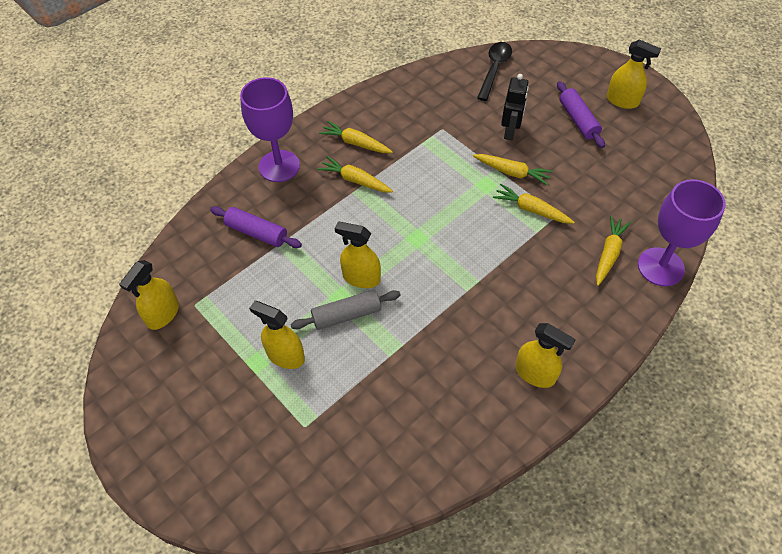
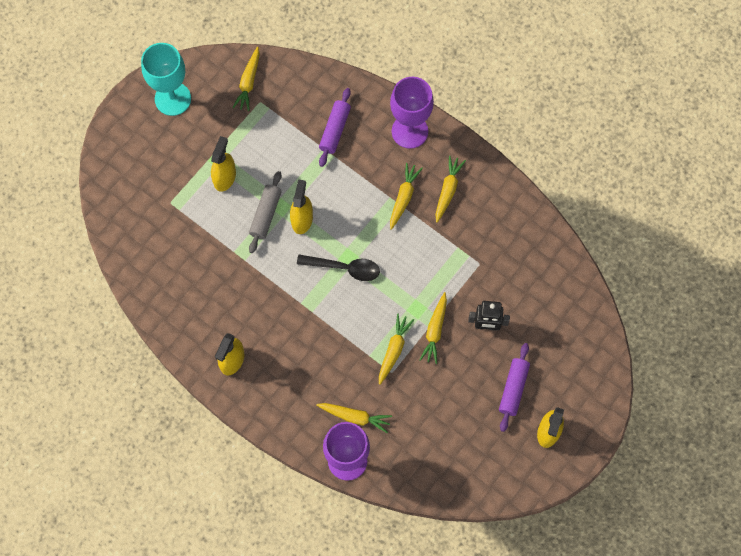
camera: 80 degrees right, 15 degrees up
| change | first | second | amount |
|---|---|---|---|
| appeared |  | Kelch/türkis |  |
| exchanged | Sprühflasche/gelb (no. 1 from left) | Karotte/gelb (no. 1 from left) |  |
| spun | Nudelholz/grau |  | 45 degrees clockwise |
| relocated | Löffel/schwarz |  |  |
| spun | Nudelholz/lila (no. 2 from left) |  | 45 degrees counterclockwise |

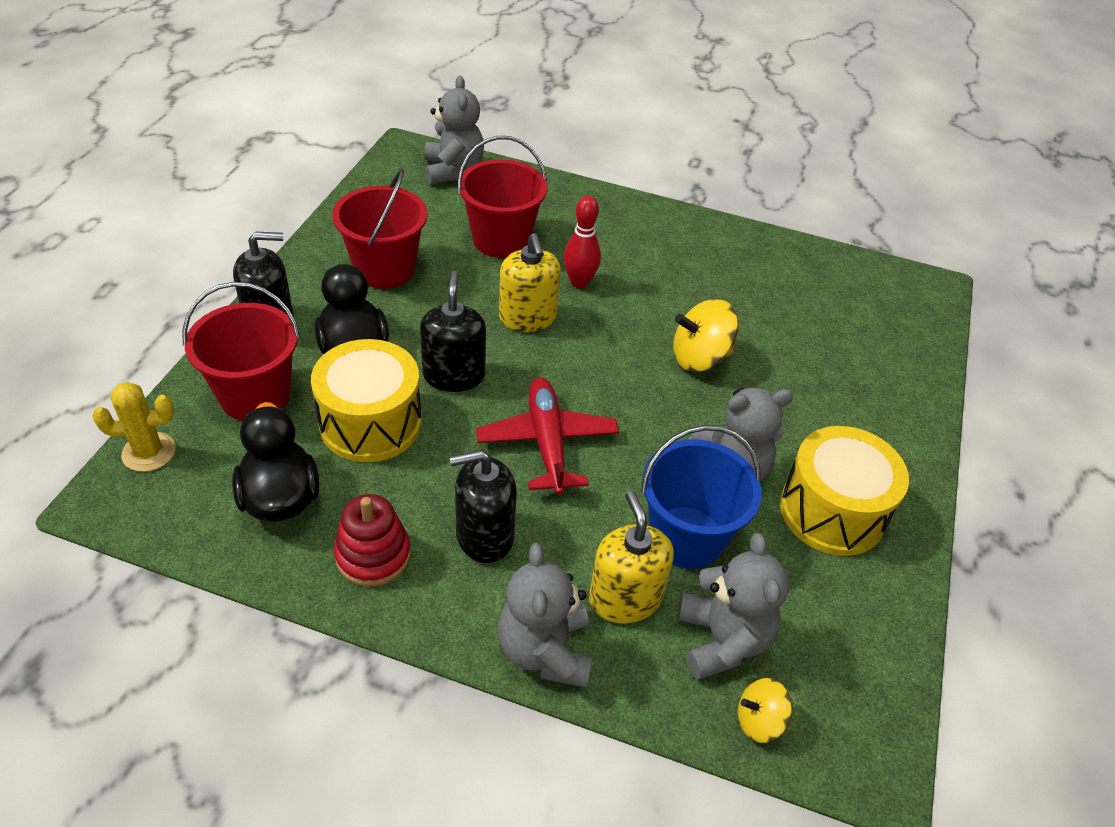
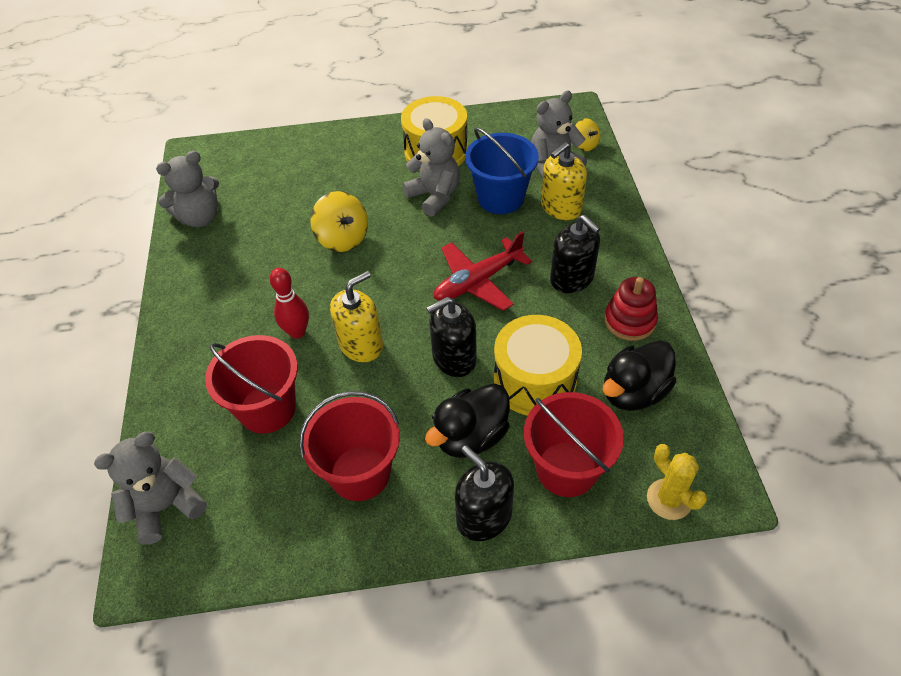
camera: 110 degrees left, 5 degrees up
| change | first | second | amount |
|---|---|---|---|
| relocated | Teddybär/grau (no. 2 from left) |  |  |

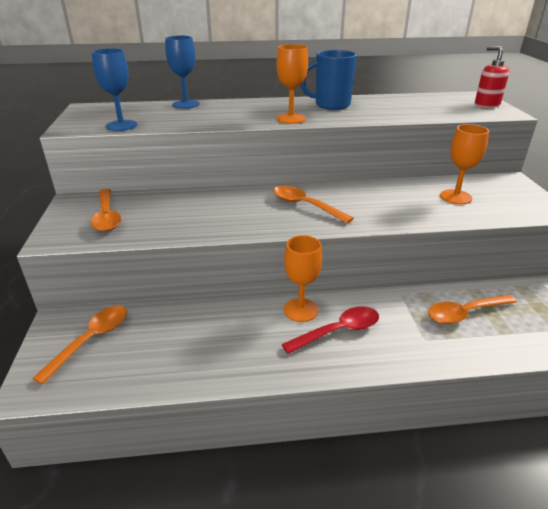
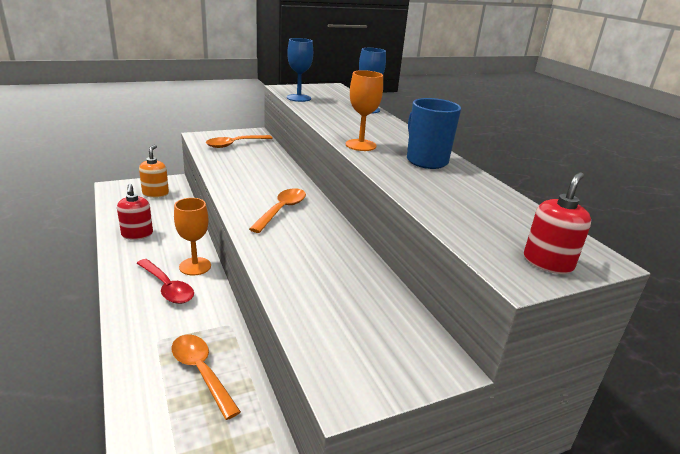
camera: 70 degrees right, 5 degrees down
| change | first | second | amount |
|---|---|---|---|
| appeared |  | Seifenspender/rot (no. 1 from left) |  |
| exchanged | Löffel/orange (no. 1 from left) | Seifenspender/orange |  |
| missing | Kelch/orange (no. 3 from left) |  |  |

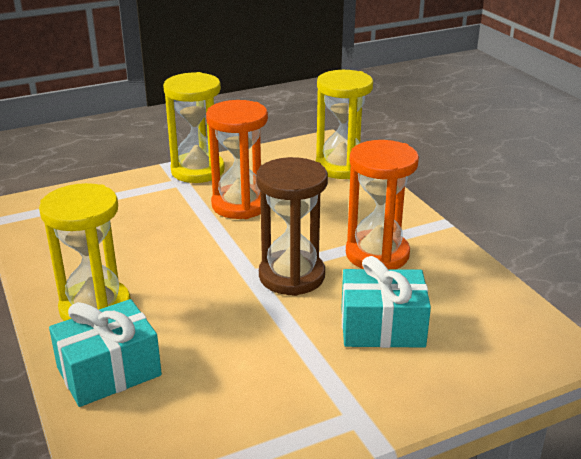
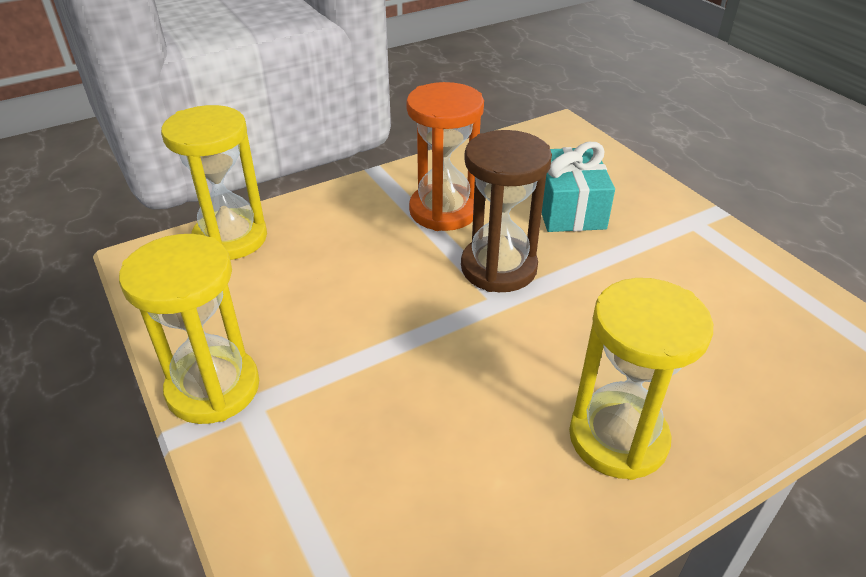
camera: 95 degrees left, 10 degrees up
| change | first | second | amount |
|---|---|---|---|
| missing | Geschenk/türkis (no. 1 from left) |  |  |
| missing | Sanduhr/orange (no. 1 from left) |  |  |

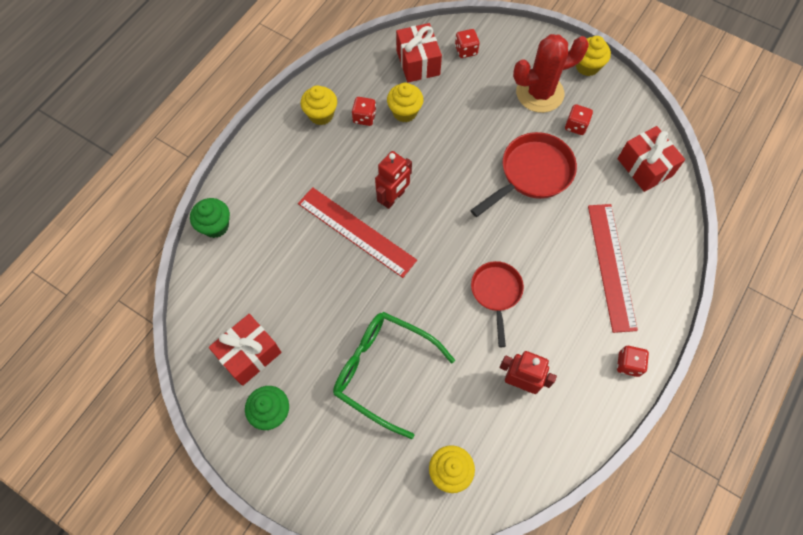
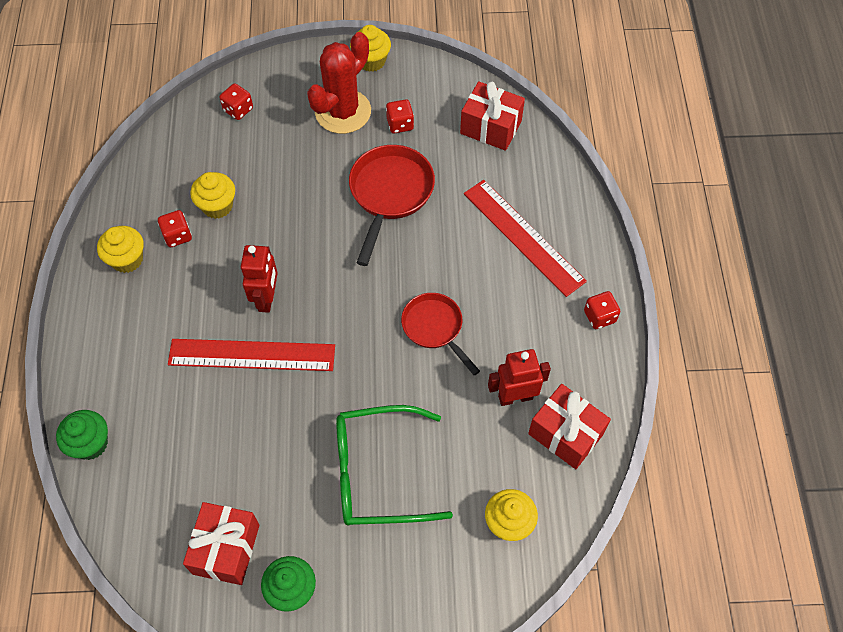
camera: 35 degrees left, 5 degrees down
| change | first | second | amount |
|---|---|---|---|
| relocated | Geschenk/rot (no. 2 from left in the first image) | Geschenk/rot (no. 3 from left) |  |

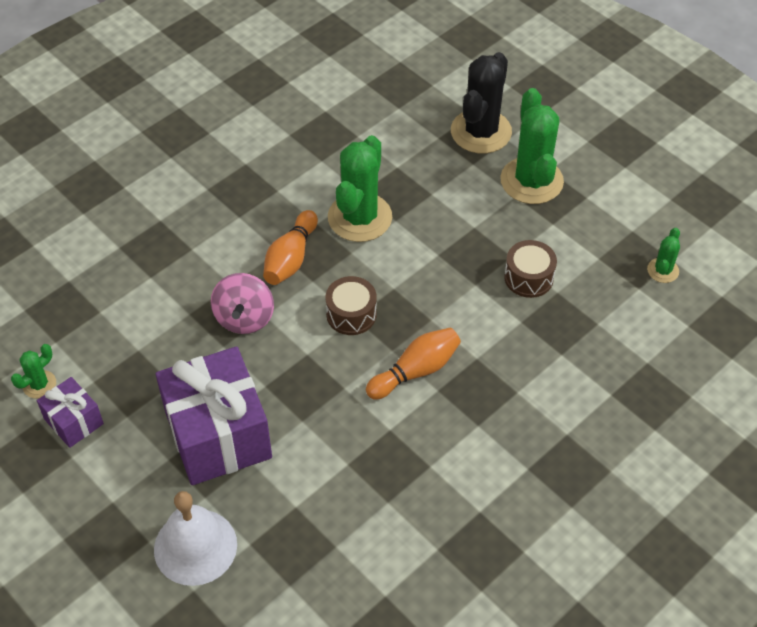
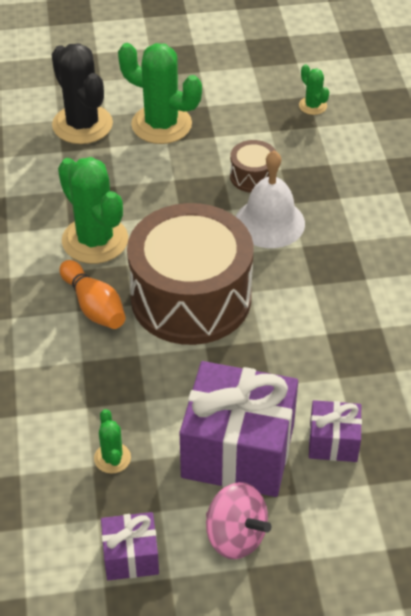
camera: 55 degrees left, 5 degrees down
| change | first | second | amount |
|---|---|---|---|
| relocated | Kaktus/grün (no. 1 from left in the first image) | Kaktus/grün (no. 2 from left) |  |
| size | Trommel/braun (no. 1 from left) |  | x2.37 |
| relocated | Kreisel/rosa |  |  |
| relocated | Glocke/weiß |  |  |
| appeared |  | Geschenk/lila (no. 3 from left) |  |
| missing | Bowlingkegel/orange (no. 2 from left) |  |  |

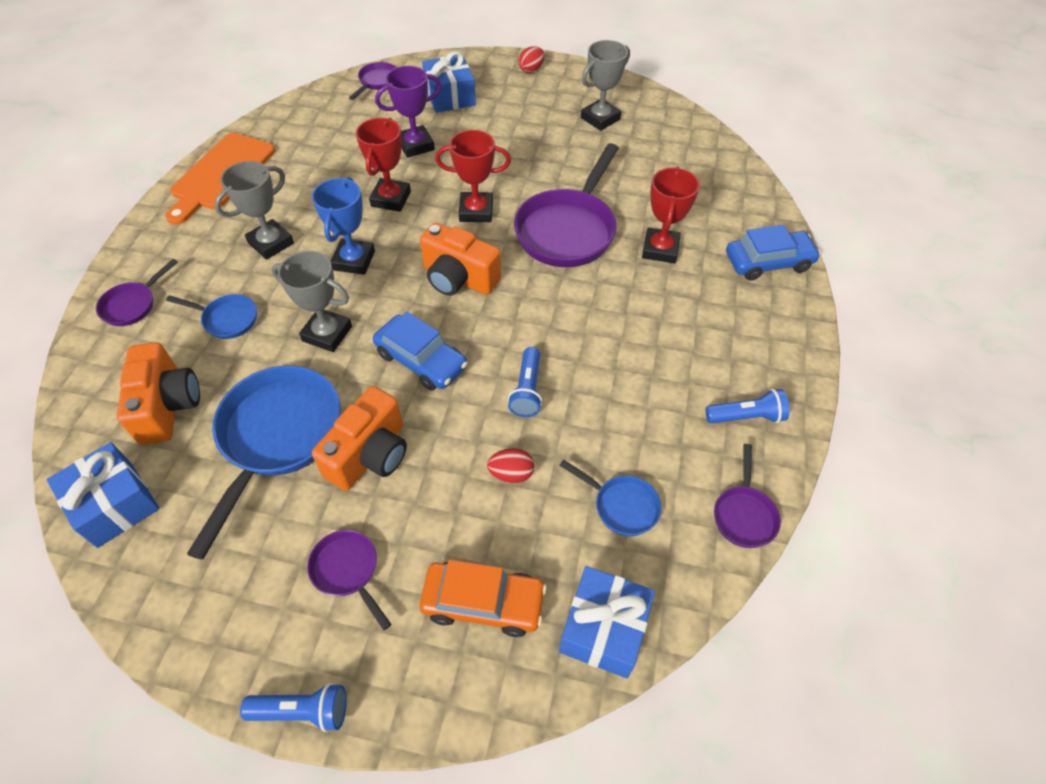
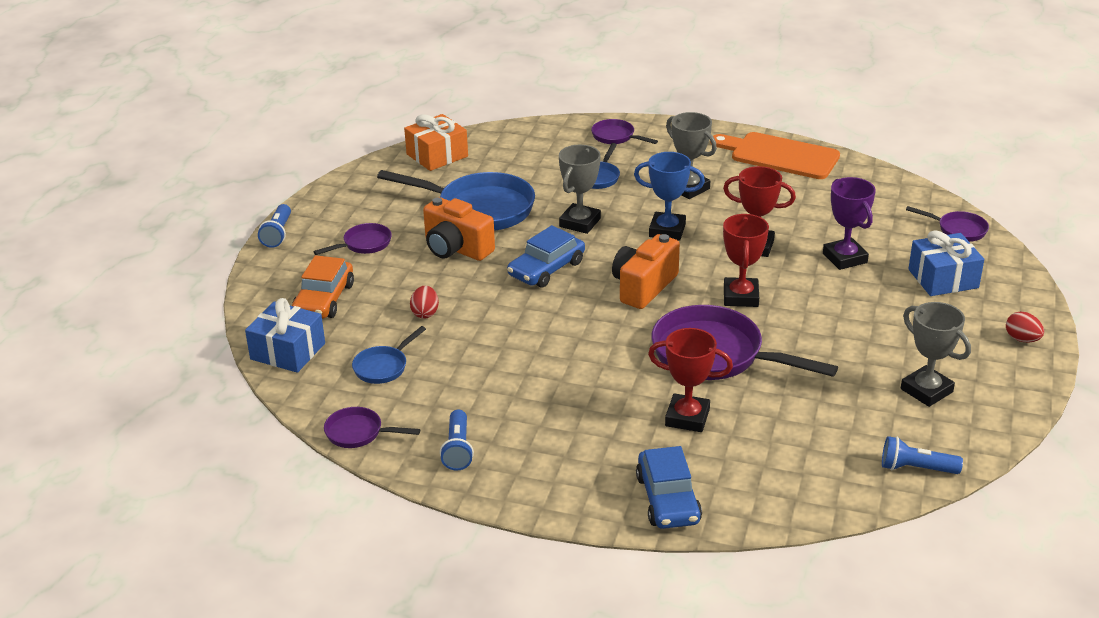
camera: 95 degrees right, 20 degrees down
| change | first | second | amount |
|---|---|---|---|
| colour | Geschenk/blau (no. 1 from left) | Geschenk/orange |  |
| relocated | Taschenlampe/blau (no. 2 from left in the first image) | Taschenlampe/blau (no. 3 from left) |  |
| missing | Kamera/orange (no. 1 from left) |  |  |

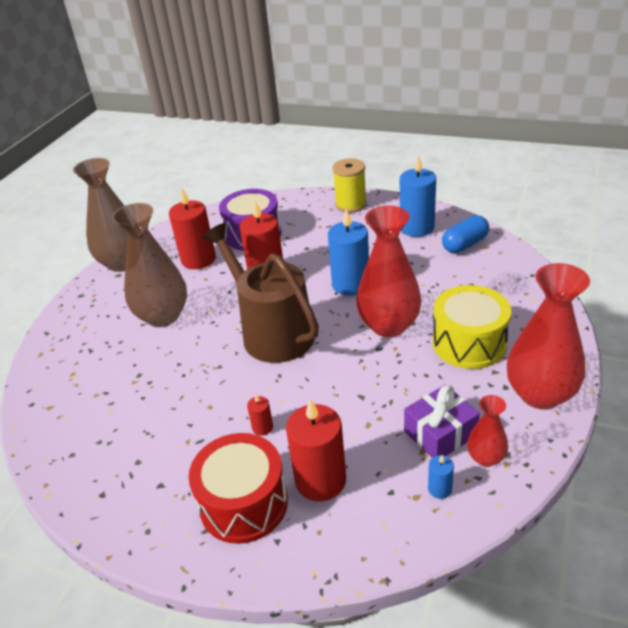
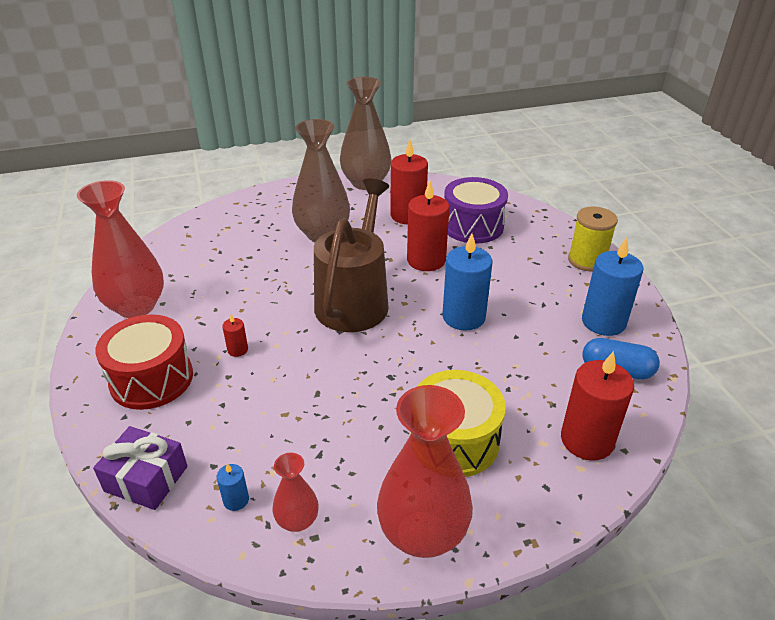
camera: 50 degrees right, 0 degrees up
| change | first | second | amount |
|---|---|---|---|
| relocated | Vase/rot (no. 1 from left) |  |  |
| relocated | Geschenk/lila |  |  |
| relocated | Kerze/rot (no. 4 from left) |  |  |

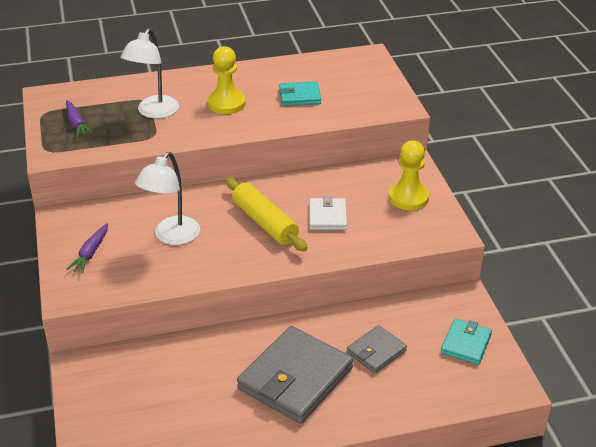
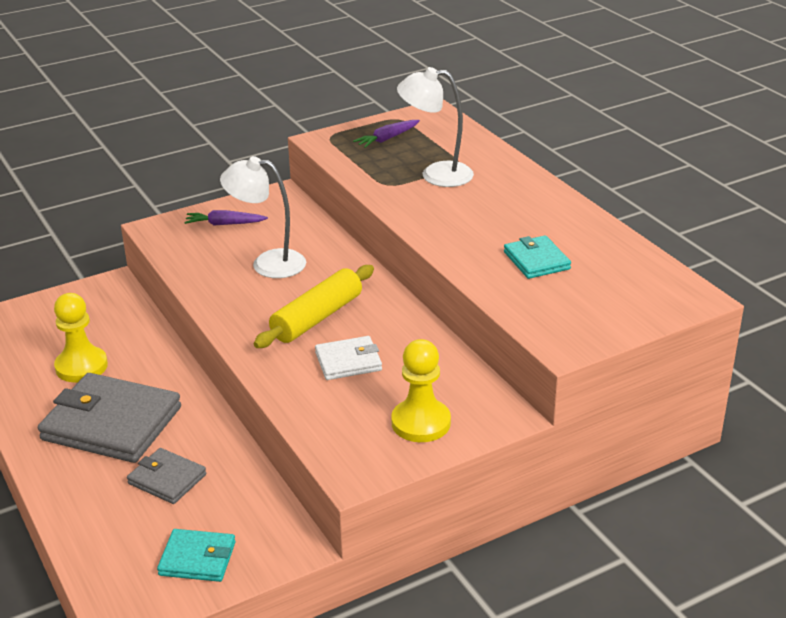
camera: 75 degrees right, 5 degrees down
| change | first | second | amount |
|---|---|---|---|
| relocated | Bauer/gelb (no. 1 from left) |  |  |

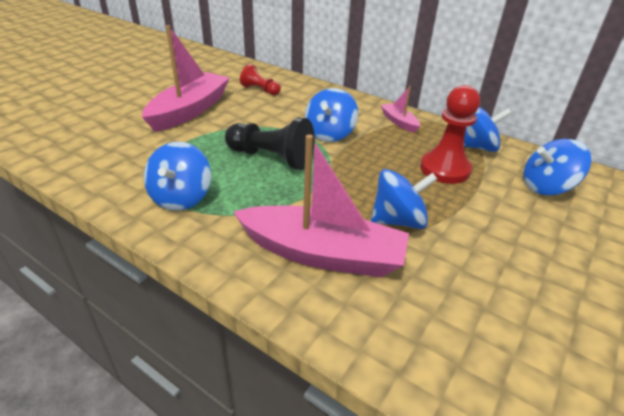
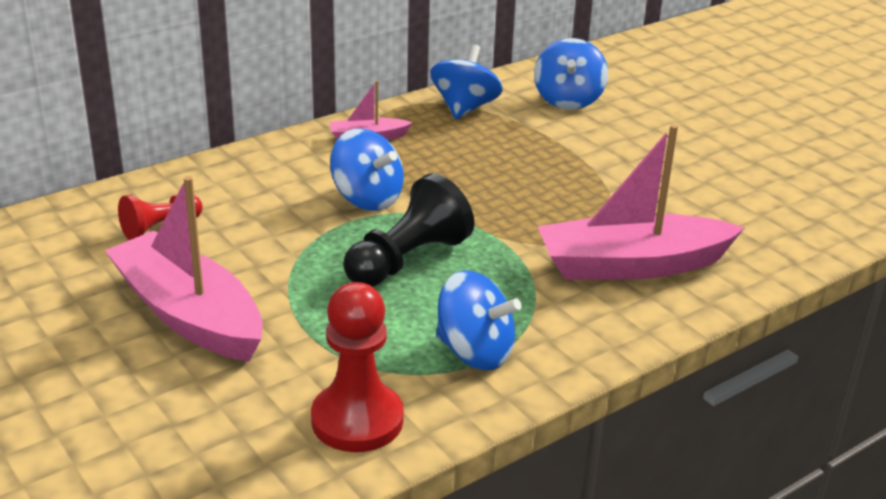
camera: 70 degrees left, 5 degrees down
| change | first | second | amount |
|---|---|---|---|
| relocated | Bauer/rot (no. 2 from left) |  |  |
| spun | Boot/rosa (no. 2 from left in the first image) | Boot/rosa (no. 3 from left) | 135 degrees counterclockwise |
| missing | Kreisel/blau (no. 3 from left) |  |  |

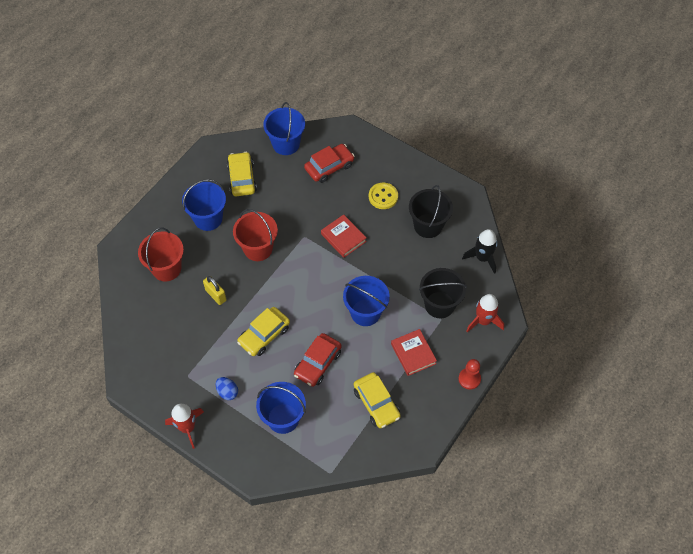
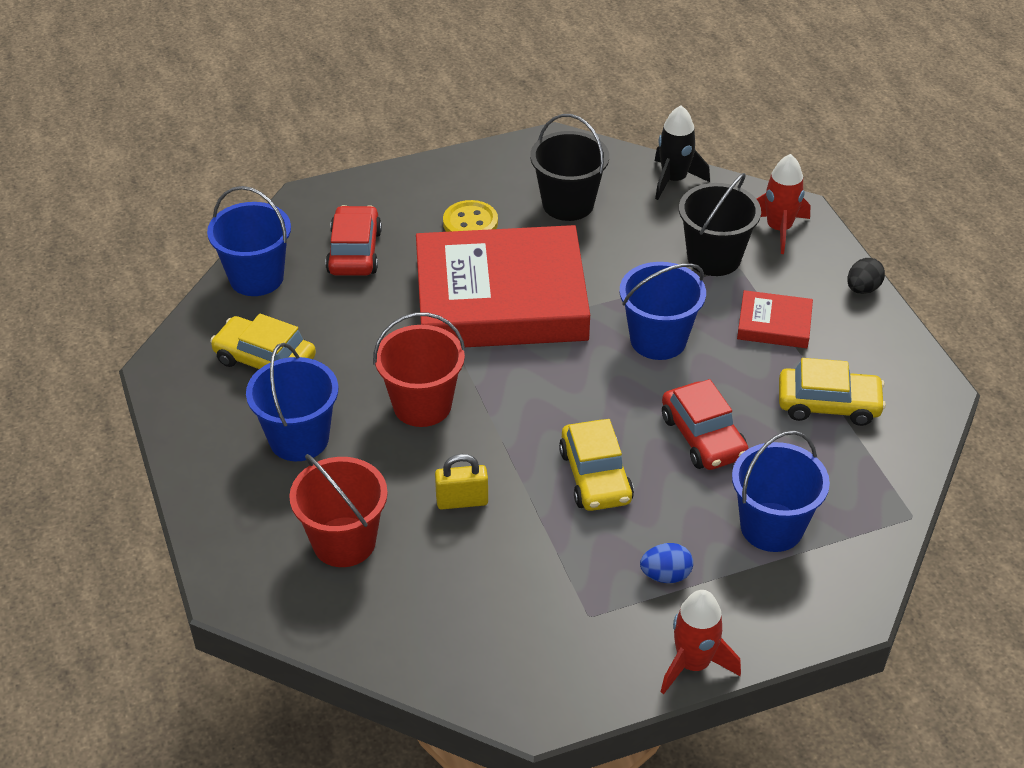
camera: 55 degrees left, 15 degrees down
| change | first | second | amount |
|---|---|---|---|
| size | Buch/rot (no. 1 from left) |  | x2.38 |
| exchanged | Bauer/rot | Ei/schwarz |  |

